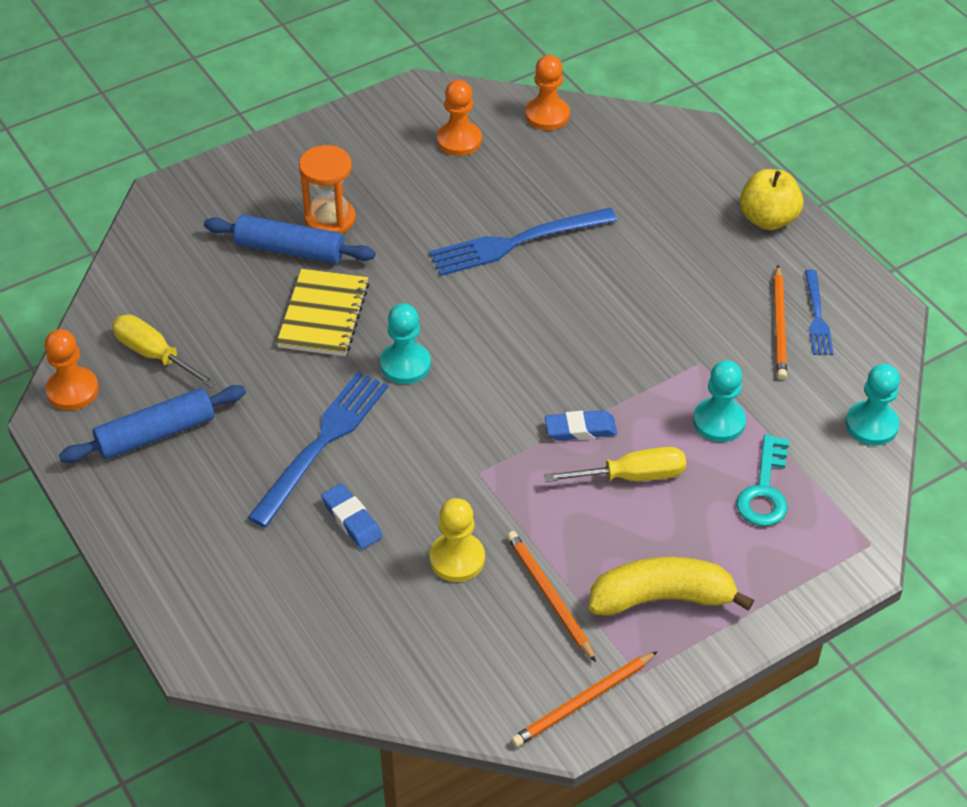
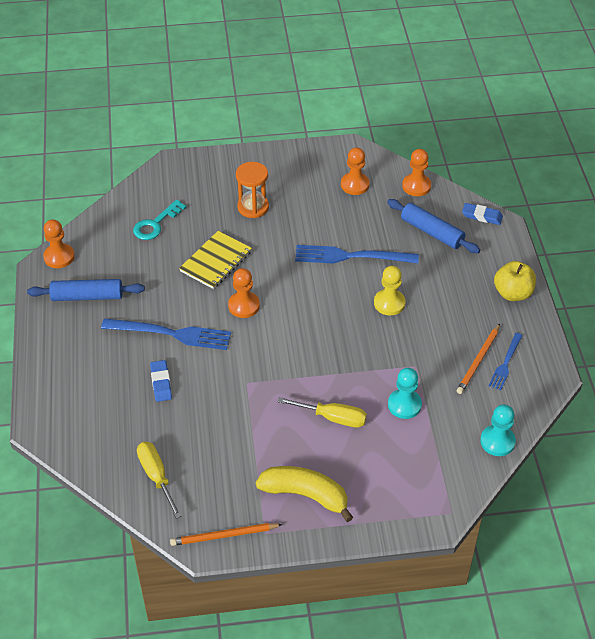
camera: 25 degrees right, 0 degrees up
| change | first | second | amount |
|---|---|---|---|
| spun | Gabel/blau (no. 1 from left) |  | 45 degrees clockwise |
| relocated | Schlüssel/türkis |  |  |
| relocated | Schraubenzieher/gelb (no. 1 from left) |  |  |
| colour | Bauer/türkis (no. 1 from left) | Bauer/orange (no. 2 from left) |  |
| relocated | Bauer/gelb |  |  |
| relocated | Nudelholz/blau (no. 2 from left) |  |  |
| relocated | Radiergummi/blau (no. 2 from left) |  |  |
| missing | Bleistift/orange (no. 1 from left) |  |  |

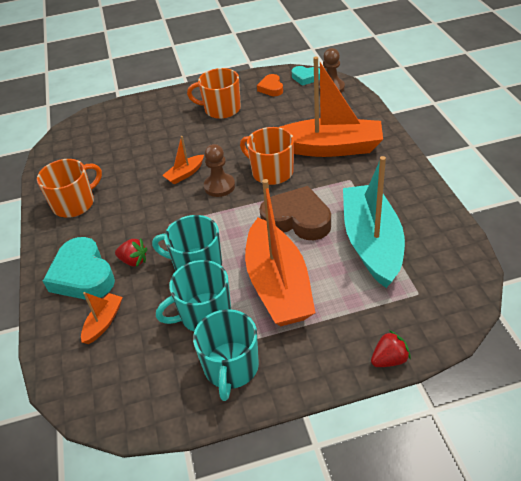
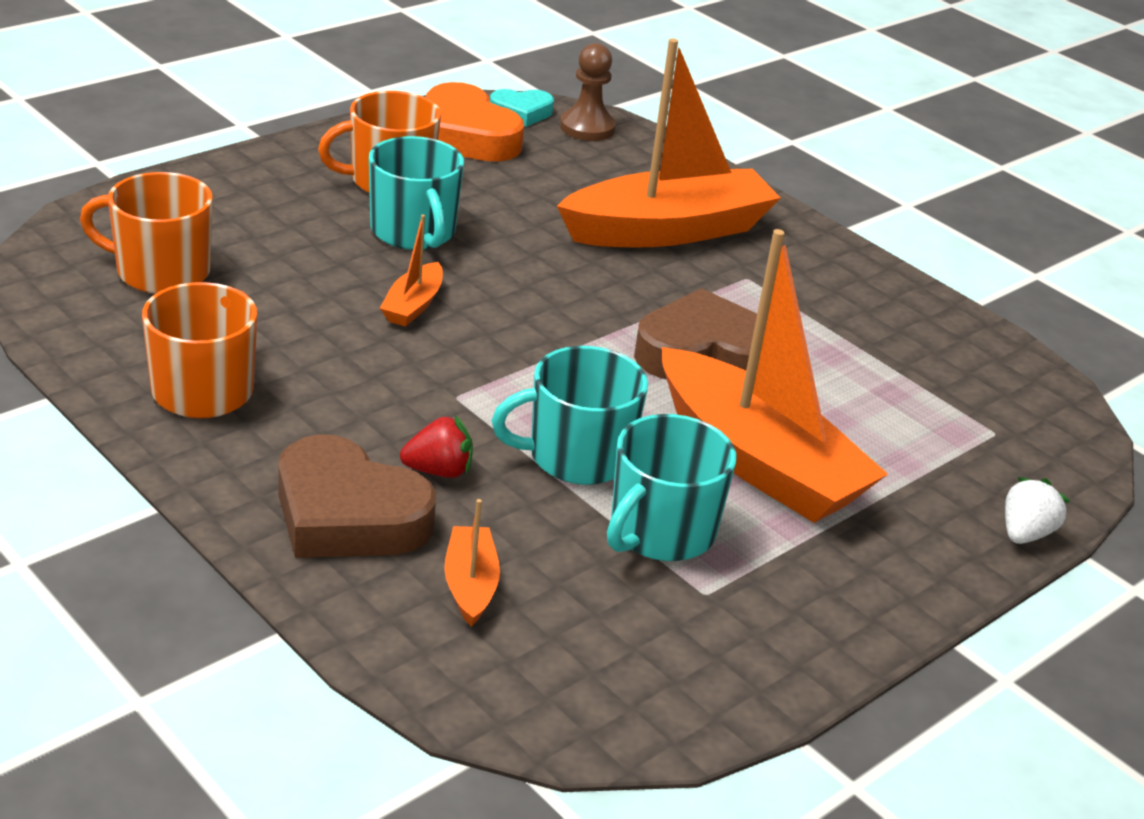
camera: 35 degrees left, 10 degrees down
| change | first | second | amount |
|---|---|---|---|
| relocated | Tasse/orange (no. 3 from left in the first image) | Tasse/orange (no. 1 from left) |  |
| colour | Herz/türkis (no. 1 from left) | Herz/braun (no. 1 from left) |  |
| relocated | Tasse/türkis (no. 3 from left in the first image) | Tasse/türkis (no. 1 from left) |  |
| size | Herz/orange |  | x1.84 |
| colour | Erdbeere/rot (no. 2 from left) | Erdbeere/weiß |  |
| missing | Bauer/braun (no. 1 from left) |  |  |
| missing | Boot/türkis |  |  |

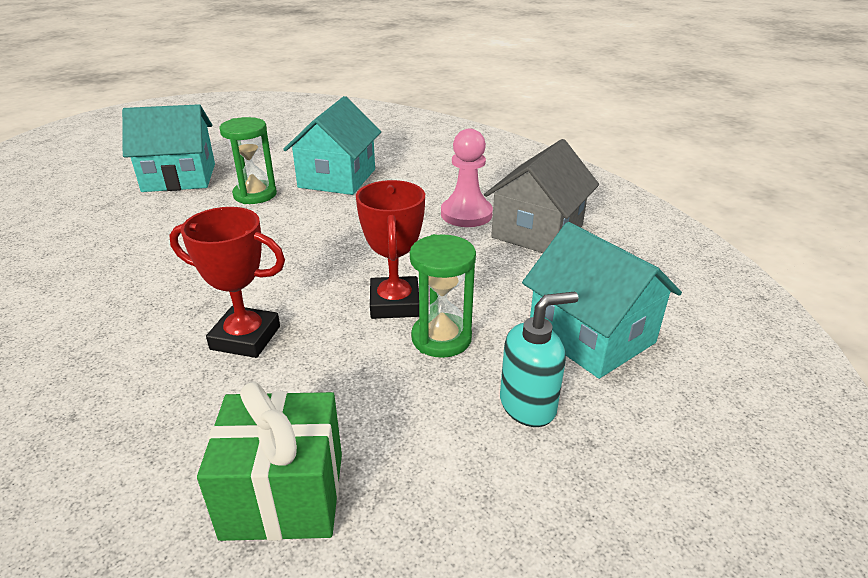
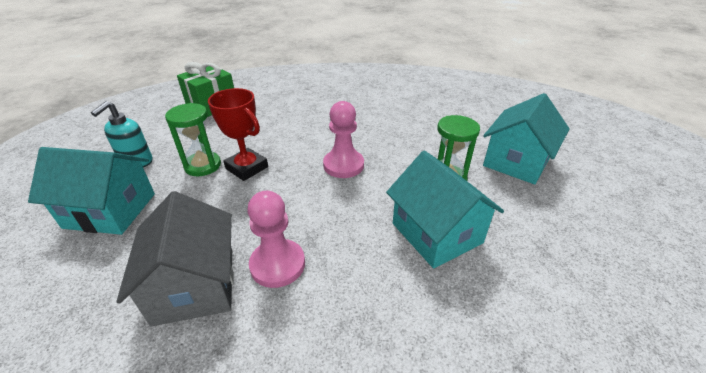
camera: 135 degrees right, 5 degrees up
| change | first | second | amount |
|---|---|---|---|
| appeared |  | Bauer/rosa (no. 2 from left) |  |
| missing | Pokal/rot (no. 1 from left) |  |  |

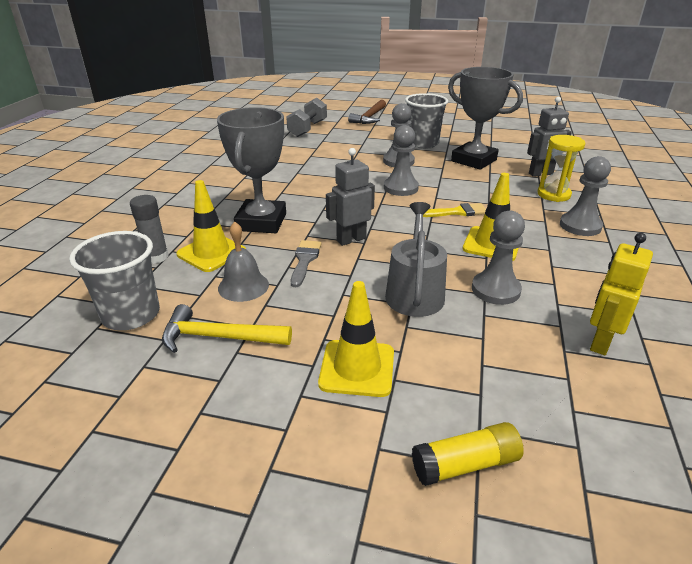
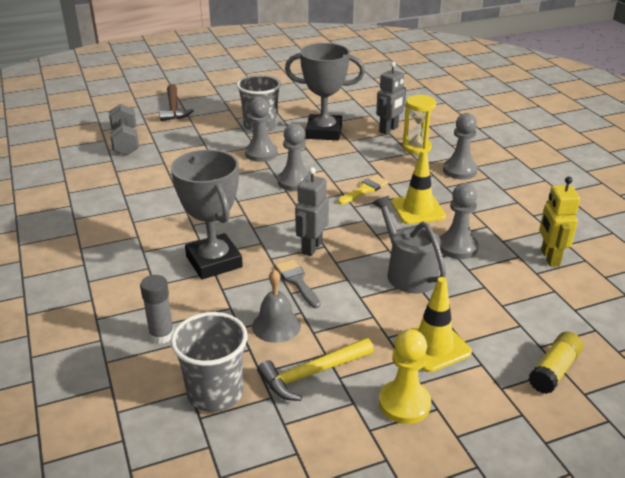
camera: 35 degrees left, 0 degrees up
| change | first | second | amount |
|---|---|---|---|
| appeared |  | Bauer/gelb |  |
| missing | Leitkegel/gelb (no. 1 from left) |  |  |

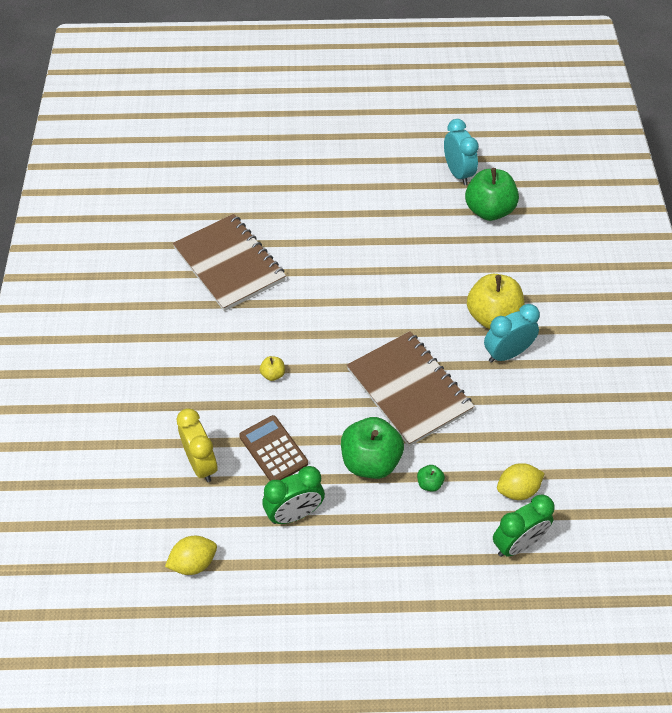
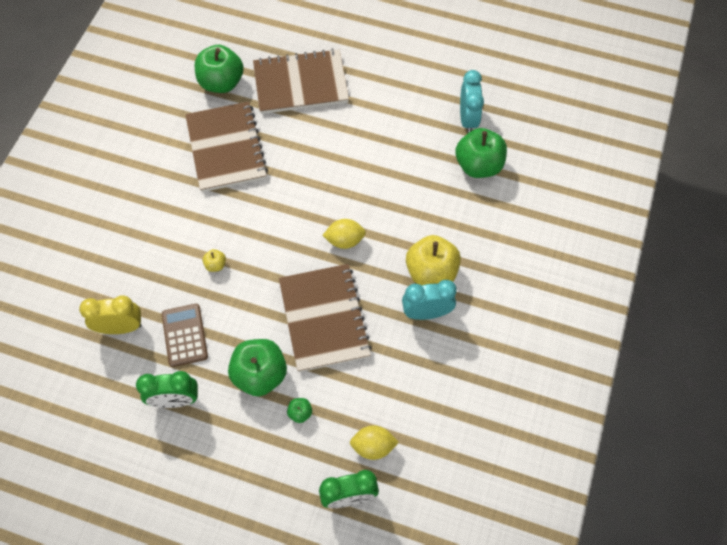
camera: 20 degrees right, 10 degrees up
| change | first | second | amount |
|---|---|---|---|
| spun | Wecker/gelb |  | 90 degrees counterclockwise |
| appeared |  | Apfel/grün (no. 1 from left) |  |
| appeared |  | Notizbuch/braun (no. 2 from left) |  |
| relocated | Zitrone/gelb (no. 1 from left) |  |  |

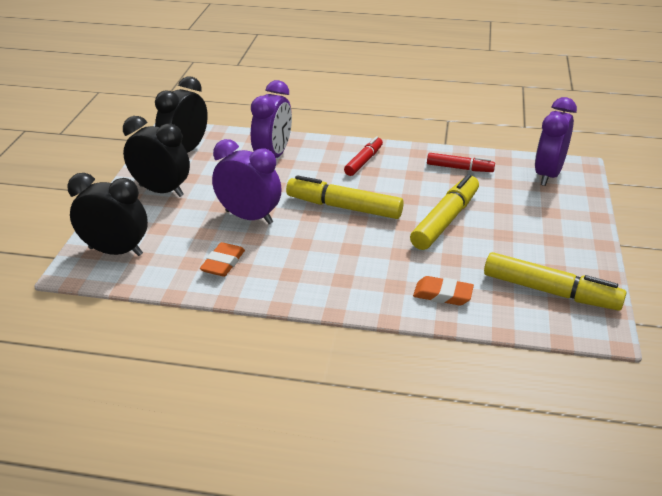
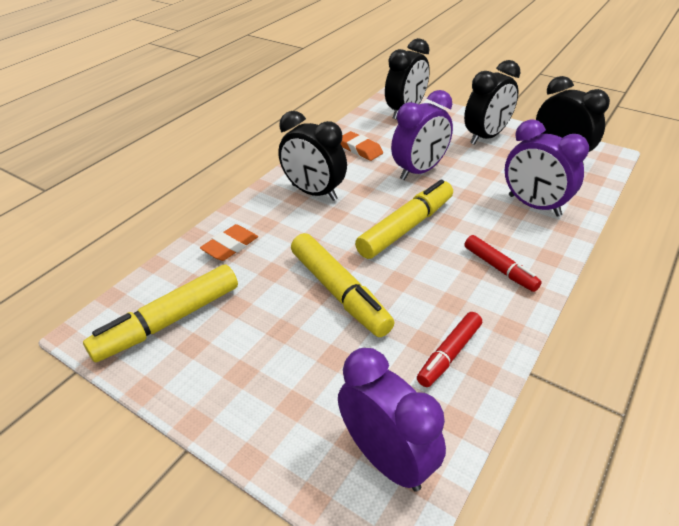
camera: 115 degrees right, 5 degrees up
| change | first | second | amount |
|---|---|---|---|
| appeared |  | Wecker/schwarz (no. 1 from left) |  |

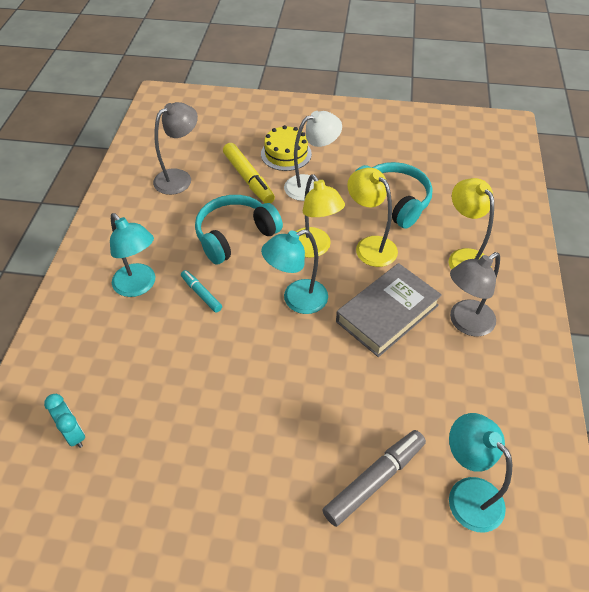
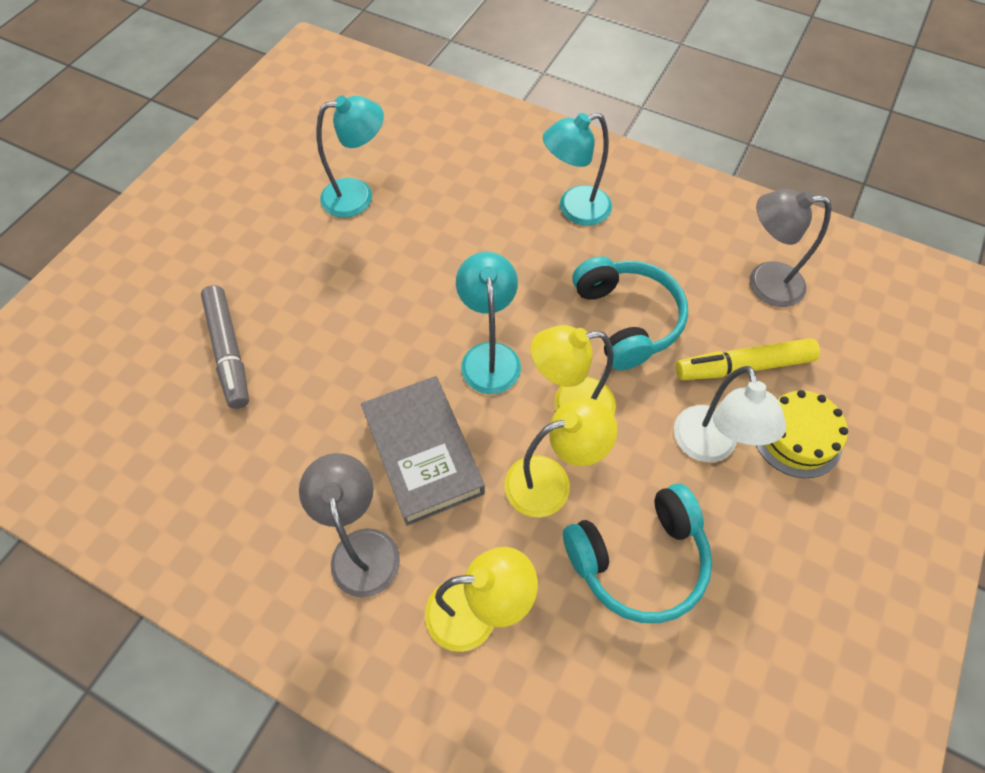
camera: 110 degrees right, 10 degrees up
| change | first | second | amount |
|---|---|---|---|
| relocated | Lampe/türkis (no. 3 from left in the first image) | Lampe/türkis (no. 1 from left) |  |
| spun | Lampe/grau (no. 1 from left in the first image) | Lampe/grau (no. 2 from left) | 120 degrees clockwise |
| missing | Wecker/türkis |  |  |
| missing | Filzstift/türkis |  |  |

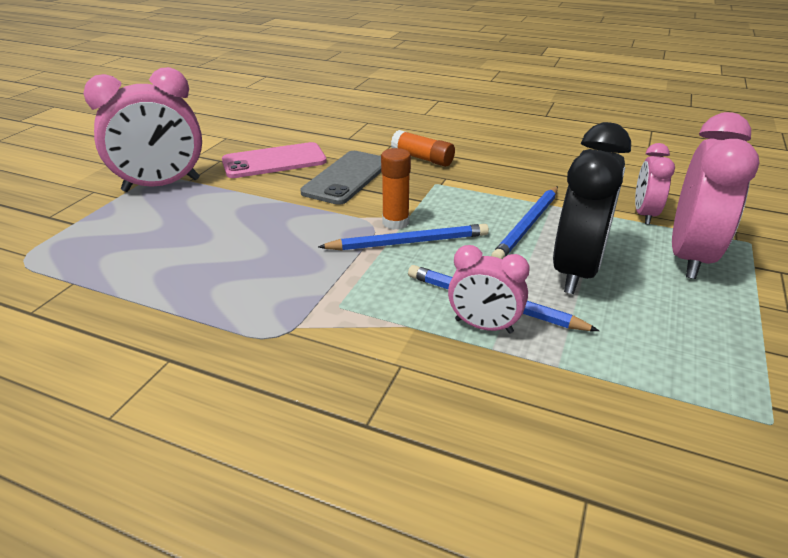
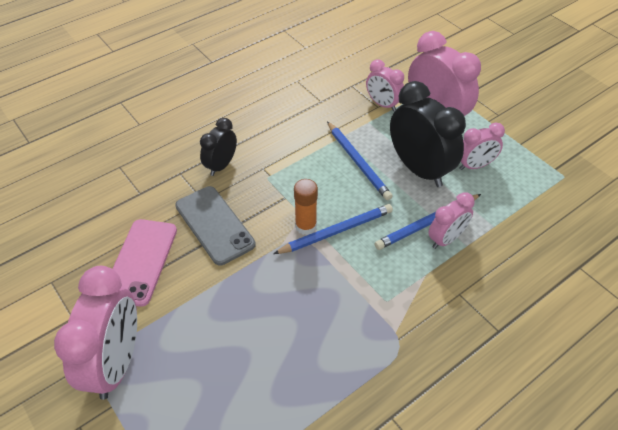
camera: 60 degrees left, 15 degrees up
| change | first | second | amount |
|---|---|---|---|
| exchanged | Klebestift/orange (no. 2 from left) | Wecker/schwarz (no. 1 from left) |  |
| spun | Bleistift/blau (no. 1 from left) |  | 45 degrees clockwise |
| appeared |  | Wecker/rosa (no. 5 from left) |  |

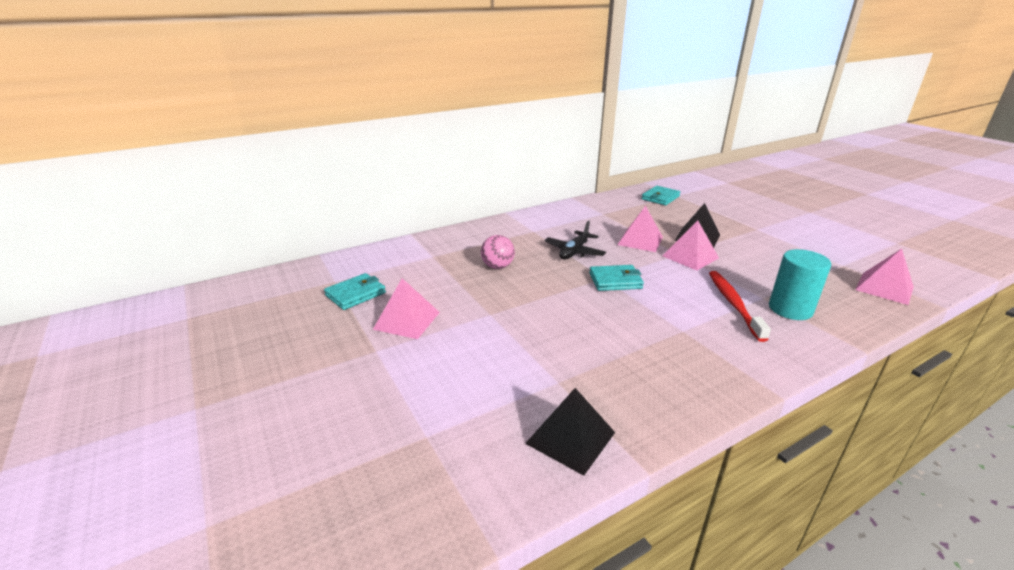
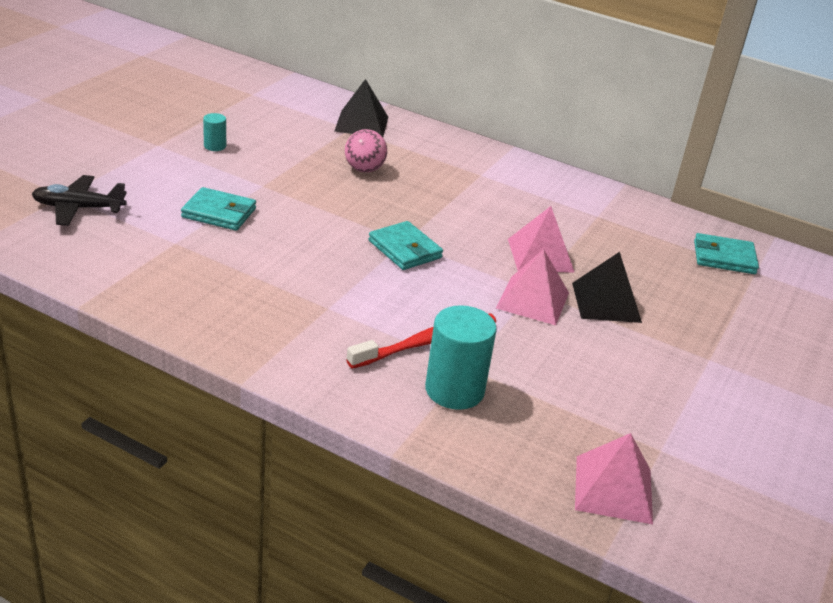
camera: 55 degrees right, 5 degrees up
| change | first | second | amount |
|---|---|---|---|
| relocated | Flugzeug/schwarz |  |  |
| relocated | Geldbörse/türkis (no. 1 from left) |  |  |
| exchanged | Pyramide/rosa (no. 1 from left) | Vollzylinder/türkis (no. 1 from left) |  |
| relocated | Pyramide/schwarz (no. 1 from left) |  |  |

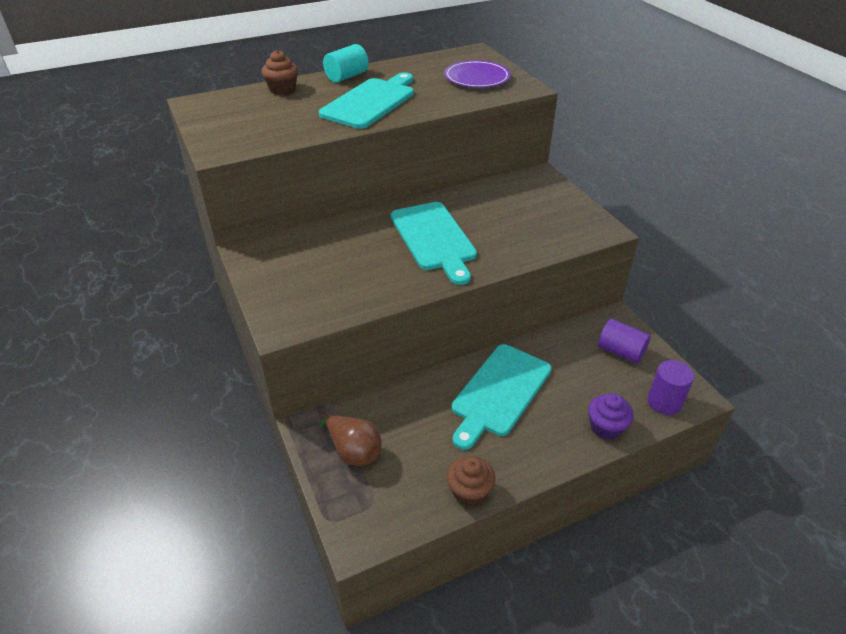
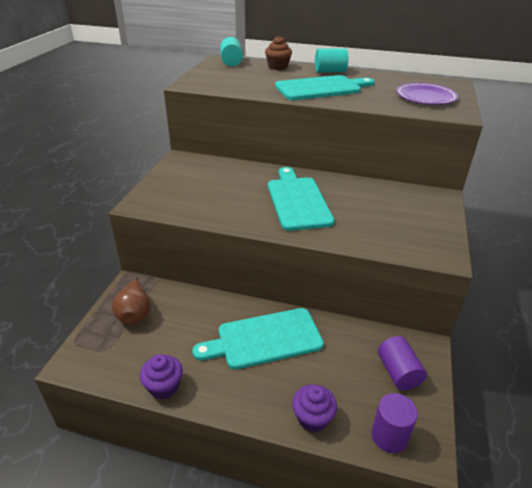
camera: 40 degrees right, 5 degrees down
| change | first | second | amount |
|---|---|---|---|
| colour | Muffin/braun (no. 2 from left) | Muffin/lila (no. 1 from left) |  |
| appeared |  | Vollzylinder/türkis (no. 1 from left) |  |
| spun | Schneidebrett/türkis (no. 2 from left) |  | 150 degrees clockwise |

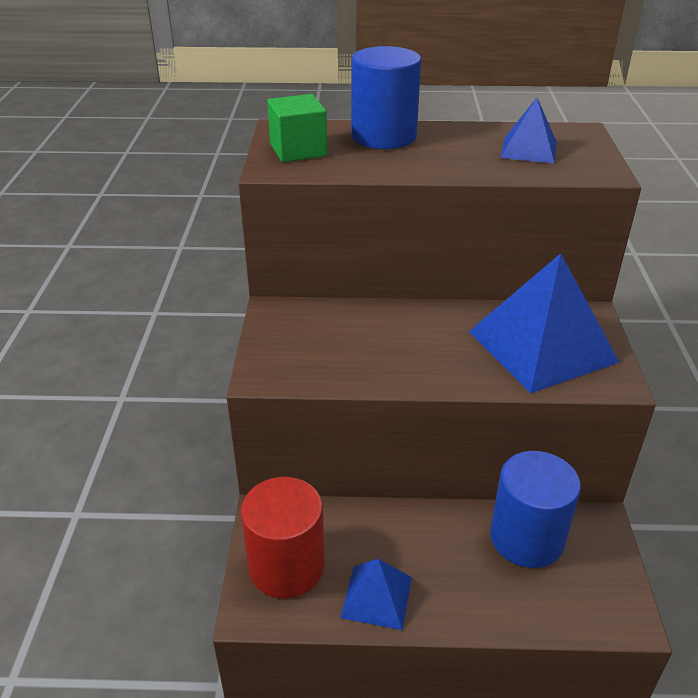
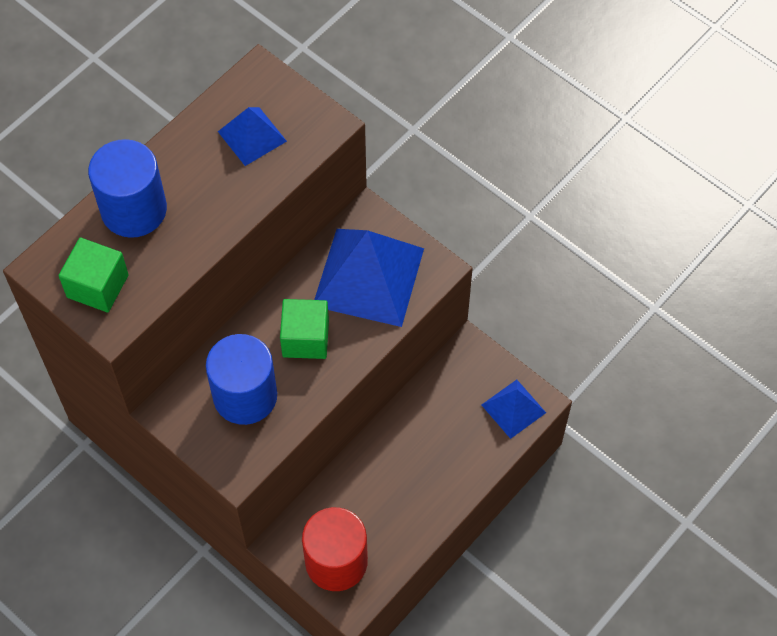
camera: 50 degrees left, 25 degrees up
| change | first | second | amount |
|---|---|---|---|
| relocated | Vollzylinder/blau (no. 2 from left) |  |  |
| appeared |  | Kubus/grün (no. 2 from left) |  |
| relocated | Pyramide/blau (no. 1 from left in the first image) | Pyramide/blau (no. 3 from left) |  |

